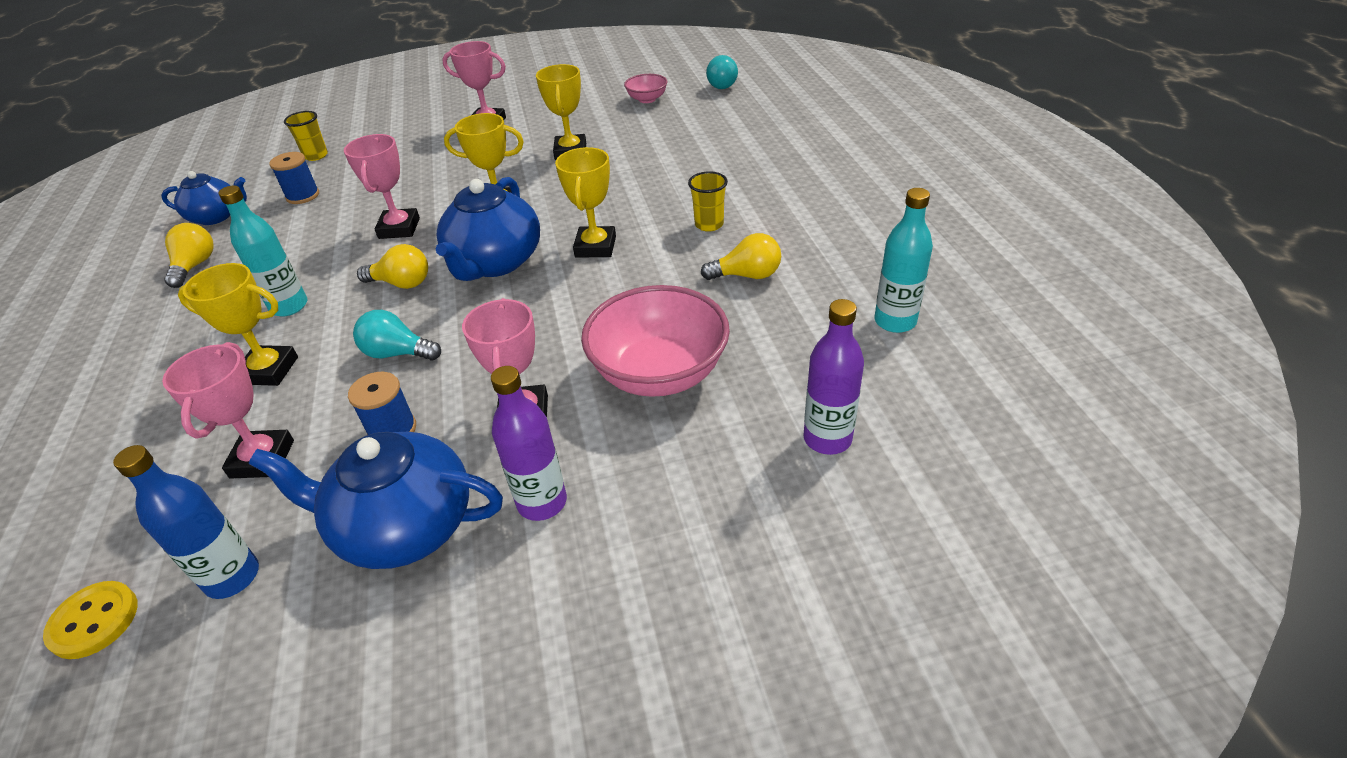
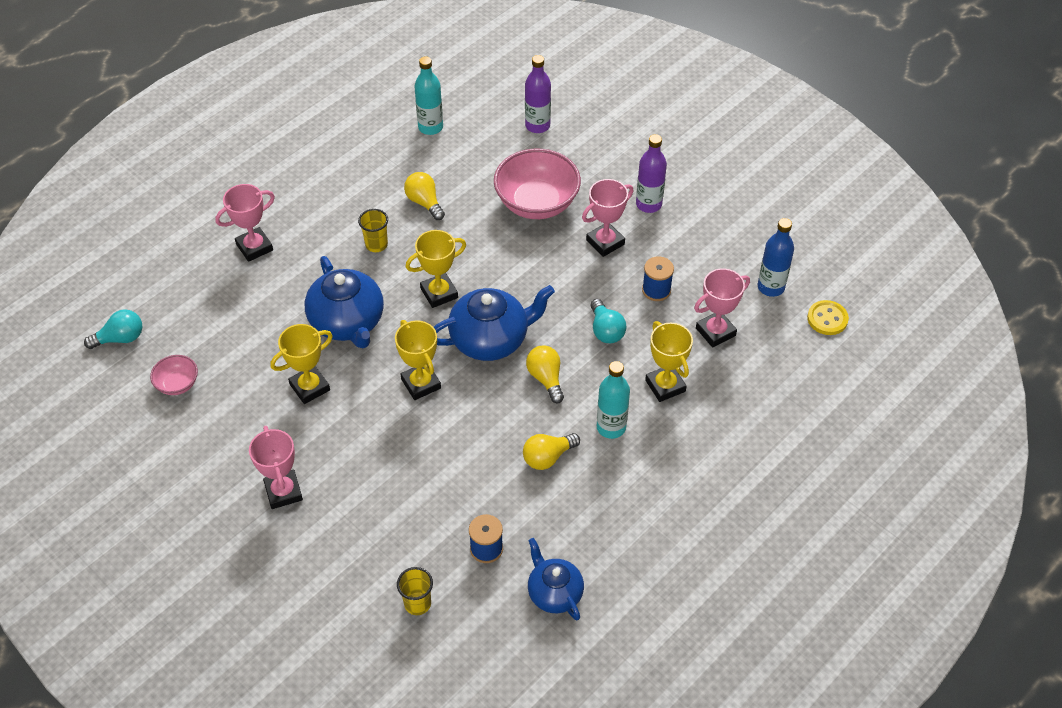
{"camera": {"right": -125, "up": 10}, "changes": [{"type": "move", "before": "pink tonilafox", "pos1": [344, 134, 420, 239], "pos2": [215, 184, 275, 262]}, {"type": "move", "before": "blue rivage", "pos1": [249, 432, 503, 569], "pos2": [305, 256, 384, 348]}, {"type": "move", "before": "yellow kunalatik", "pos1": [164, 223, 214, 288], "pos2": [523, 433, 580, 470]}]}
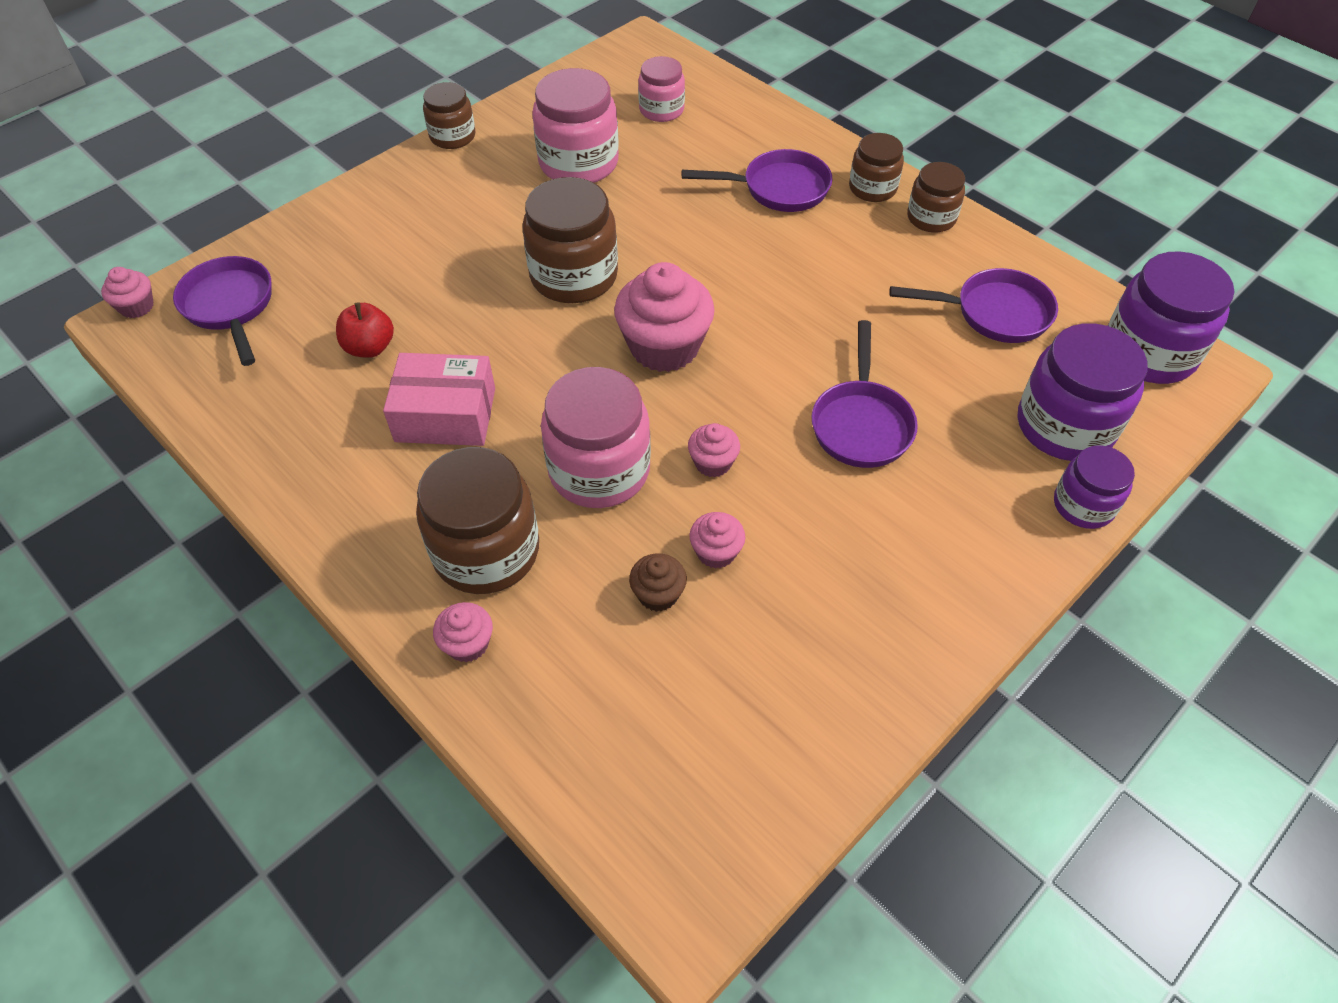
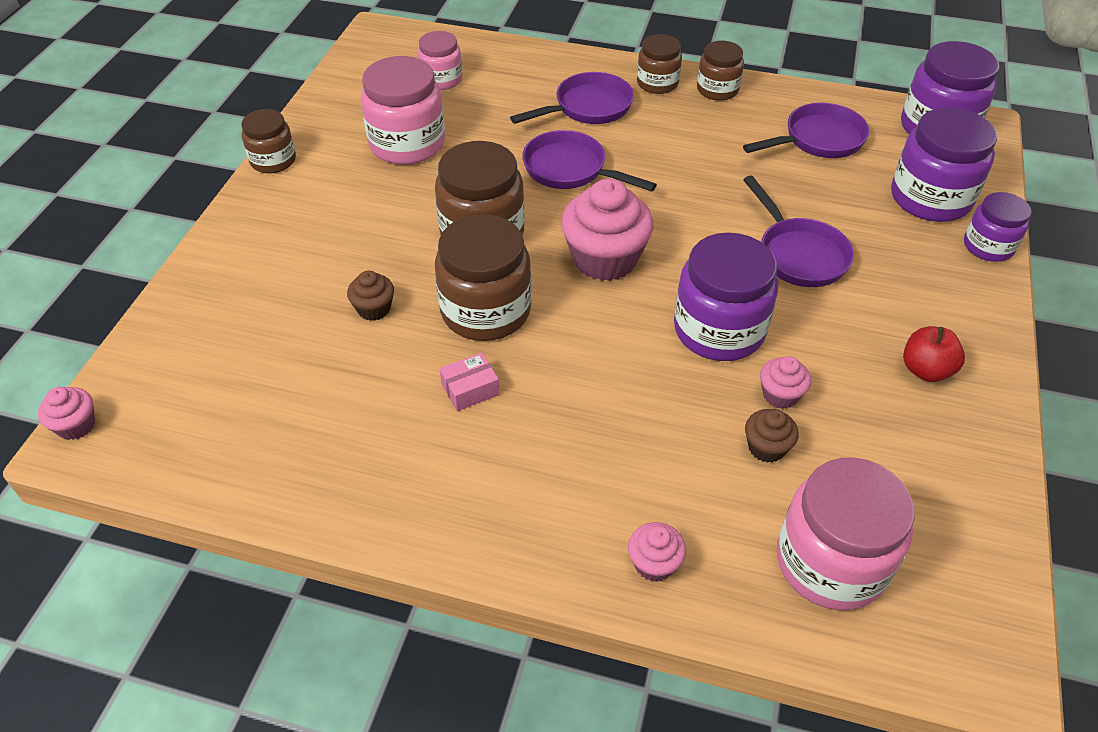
{"camera": {"right": -30, "up": -5}, "changes": [{"type": "insert", "after": "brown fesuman", "pos2": [347, 271, 394, 321]}, {"type": "move", "before": "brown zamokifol", "pos1": [416, 447, 539, 594], "pos2": [435, 214, 532, 341]}, {"type": "resize", "before": "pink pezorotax", "pos1": [383, 353, 495, 446], "pos2": [440, 352, 500, 411], "scale": 0.52}, {"type": "move", "before": "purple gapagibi", "pos1": [173, 256, 271, 366], "pos2": [522, 130, 657, 192]}, {"type": "replace", "before": "pink fesuman", "after": "purple zamokifol", "pos1": [688, 423, 740, 477], "pos2": [674, 232, 778, 361]}, {"type": "move", "before": "pink zamokifol", "pos1": [541, 367, 651, 508], "pos2": [777, 457, 915, 610]}, {"type": "move", "before": "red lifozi", "pos1": [336, 302, 394, 358], "pos2": [903, 326, 965, 382]}]}
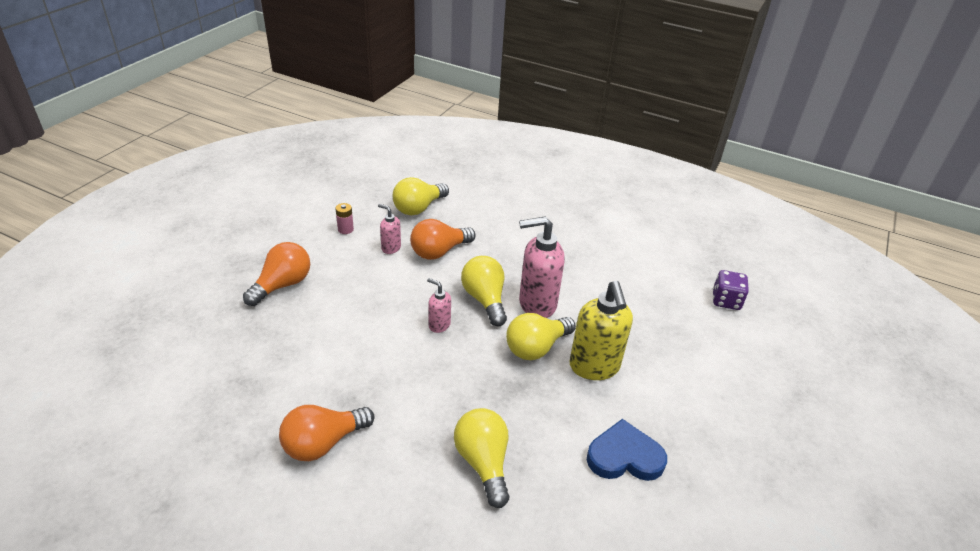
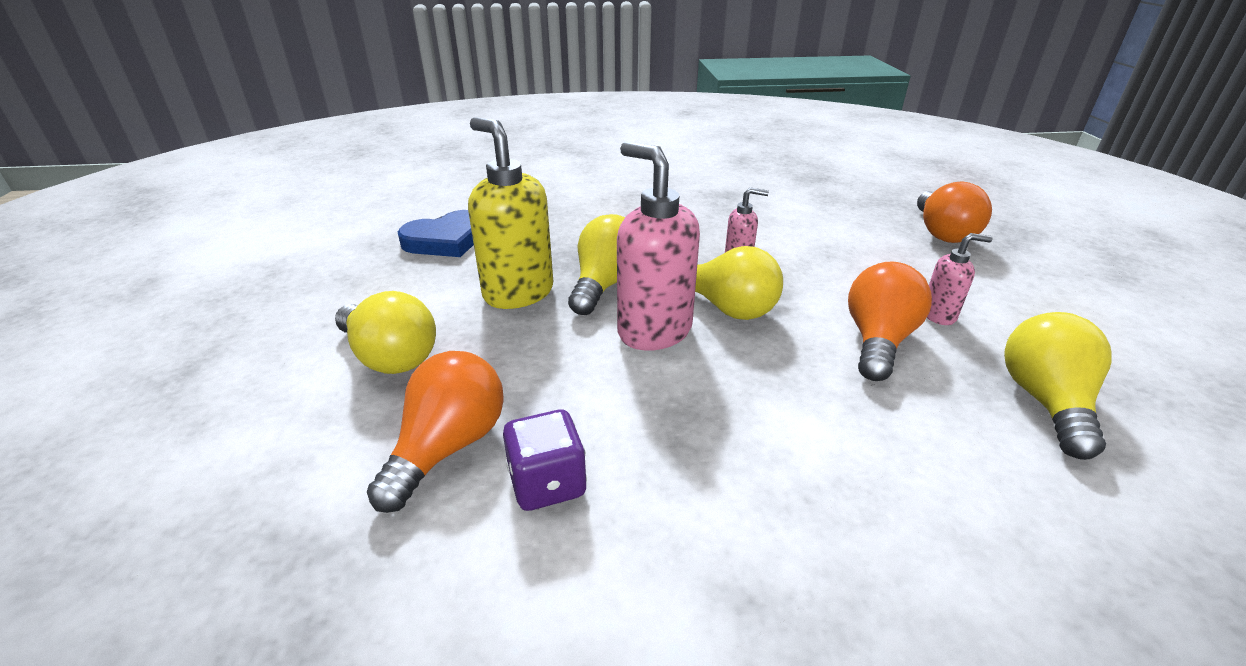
{"camera": {"right": 150, "up": -5}, "changes": [{"type": "move", "before": "yellow kunalatik", "pos1": [454, 408, 509, 508], "pos2": [335, 291, 436, 374]}, {"type": "move", "before": "orange kunalatik", "pos1": [279, 405, 374, 461], "pos2": [367, 351, 504, 513]}, {"type": "move", "before": "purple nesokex", "pos1": [713, 270, 749, 310], "pos2": [503, 410, 587, 511]}, {"type": "rotate", "before": "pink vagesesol", "pos1": [519, 217, 565, 318], "pos2": [617, 141, 700, 351], "turn": -90}, {"type": "delete", "before": "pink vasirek", "pos1": [335, 203, 354, 234]}]}
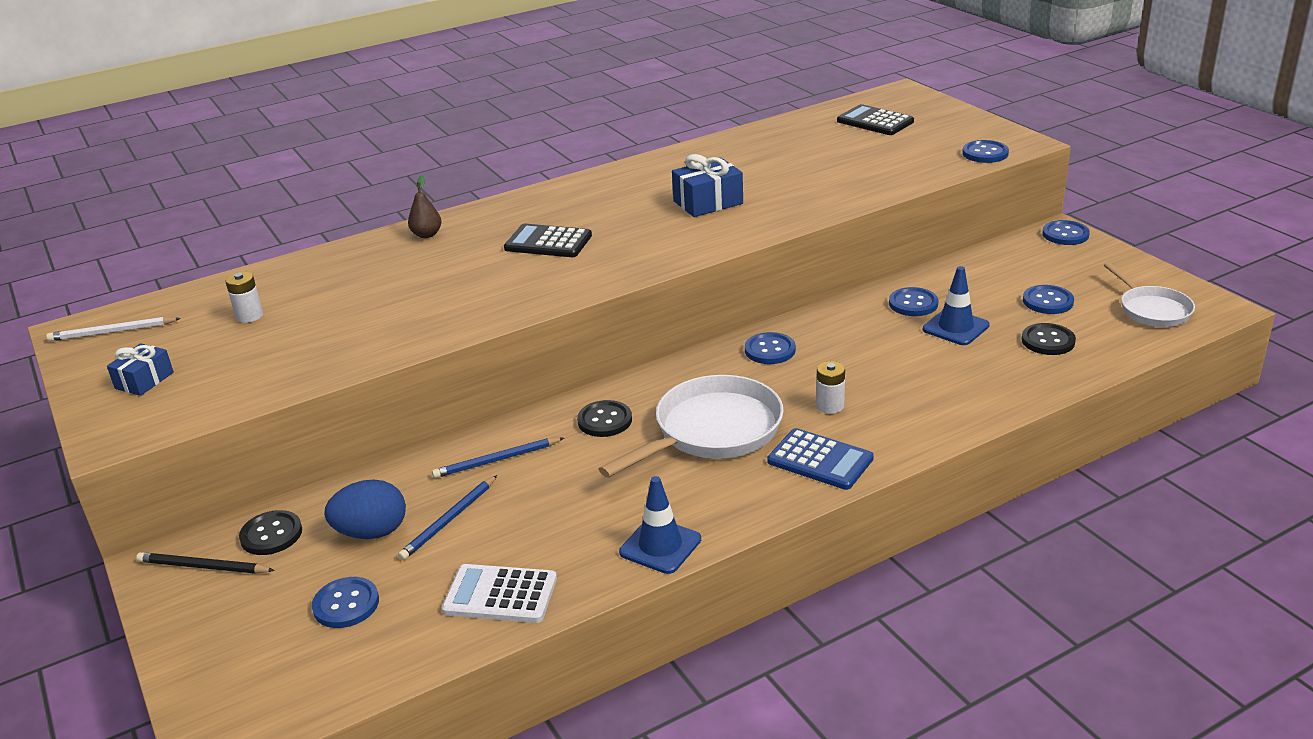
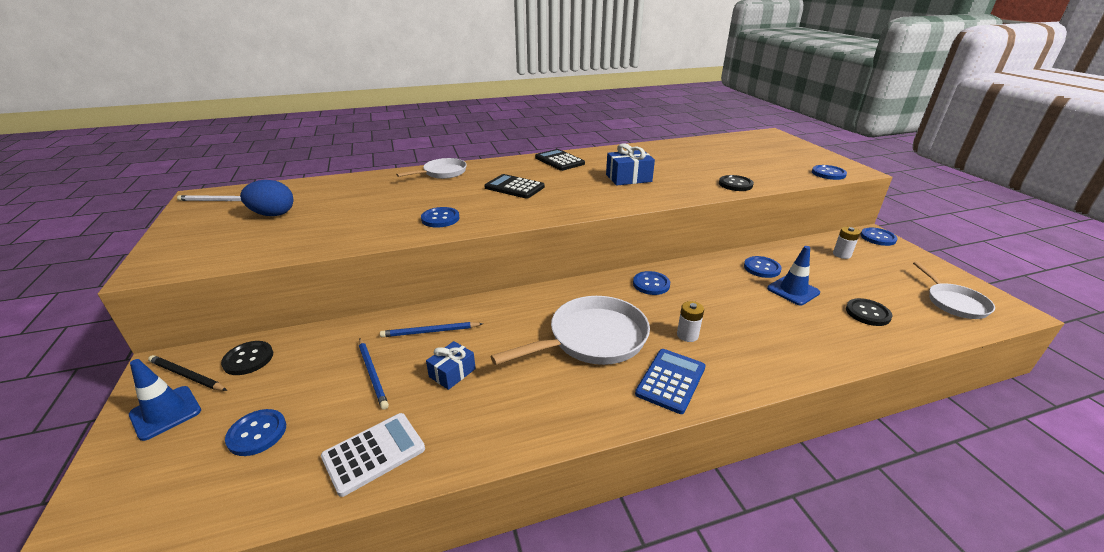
{"camera": {"right": 10, "up": 0}, "changes": [{"type": "move", "before": "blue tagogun", "pos1": [619, 476, 701, 574], "pos2": [129, 359, 201, 441]}, {"type": "move", "before": "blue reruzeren", "pos1": [324, 479, 406, 539], "pos2": [240, 180, 293, 216]}, {"type": "rotate", "before": "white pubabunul", "pos1": [442, 564, 557, 623], "pos2": [321, 413, 425, 497], "turn": 120}, {"type": "rotate", "before": "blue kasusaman", "pos1": [398, 475, 497, 560], "pos2": [359, 338, 389, 410], "turn": -75}, {"type": "replace", "before": "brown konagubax", "after": "white gapagibi", "pos1": [408, 175, 441, 238], "pos2": [396, 158, 467, 179]}, {"type": "move", "before": "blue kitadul", "pos1": [1023, 285, 1074, 314], "pos2": [421, 207, 459, 228]}, {"type": "move", "before": "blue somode", "pos1": [107, 343, 174, 396], "pos2": [426, 341, 476, 390]}, {"type": "move", "before": "black pubabunul", "pos1": [837, 104, 914, 135], "pos2": [535, 149, 585, 171]}, {"type": "rotate", "before": "blue pubabunul", "pos1": [767, 428, 874, 490], "pos2": [635, 349, 706, 414], "turn": -105}, {"type": "move", "before": "black kitadul", "pos1": [577, 400, 632, 437], "pos2": [719, 175, 754, 191]}, {"type": "move", "before": "white vasirek", "pos1": [225, 272, 263, 323], "pos2": [833, 227, 860, 259]}]}
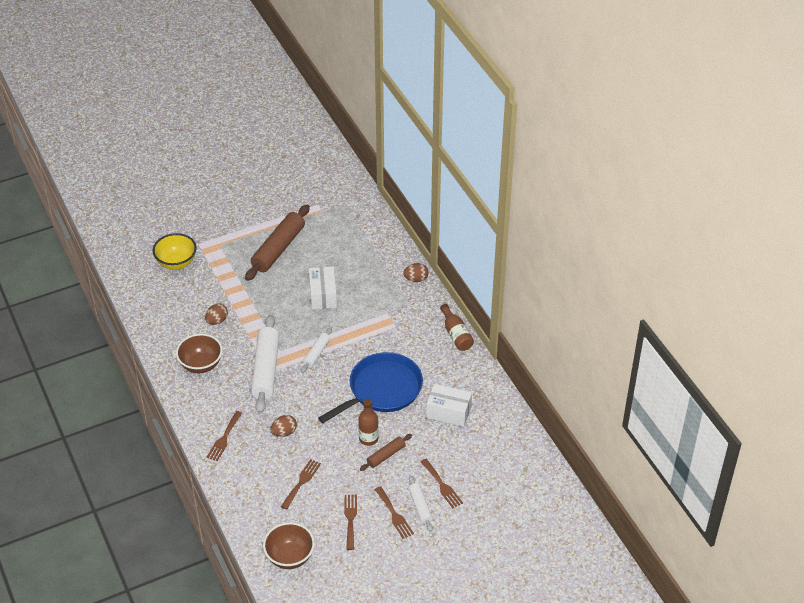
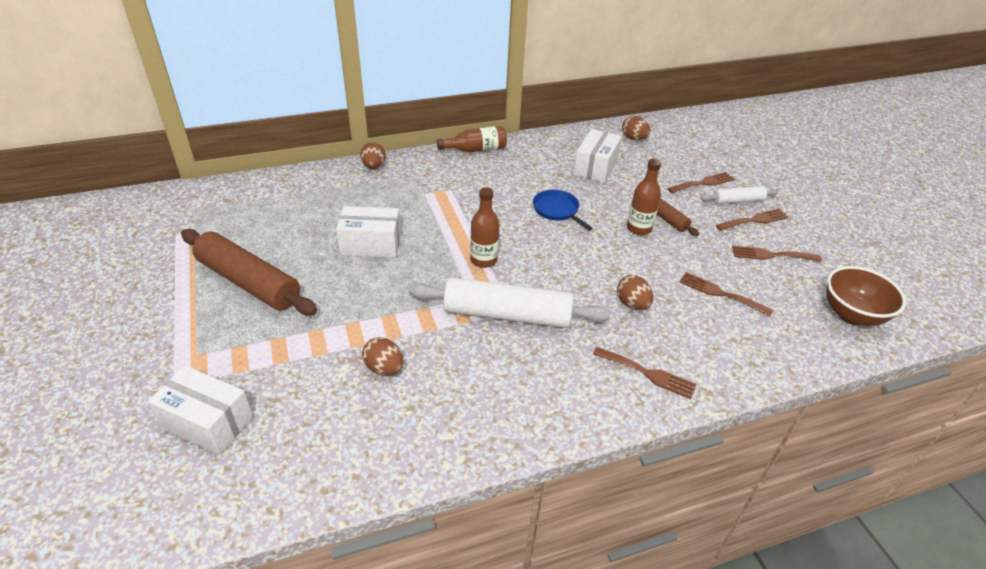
{"camera": {"right": -85, "up": -5}, "changes": [{"type": "replace", "before": "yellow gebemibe", "after": "white pezorotax", "pos1": [153, 233, 196, 270], "pos2": [148, 366, 253, 455]}, {"type": "replace", "before": "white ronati", "after": "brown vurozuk", "pos1": [301, 328, 332, 373], "pos2": [470, 187, 499, 268]}, {"type": "resize", "before": "blue gapagibi", "pos1": [318, 352, 423, 423], "pos2": [533, 190, 592, 230], "scale": 0.49}, {"type": "insert", "after": "brown reruzeren", "pos2": [622, 116, 651, 140]}, {"type": "delete", "before": "brown gebemibe", "pos1": [176, 334, 222, 373]}]}
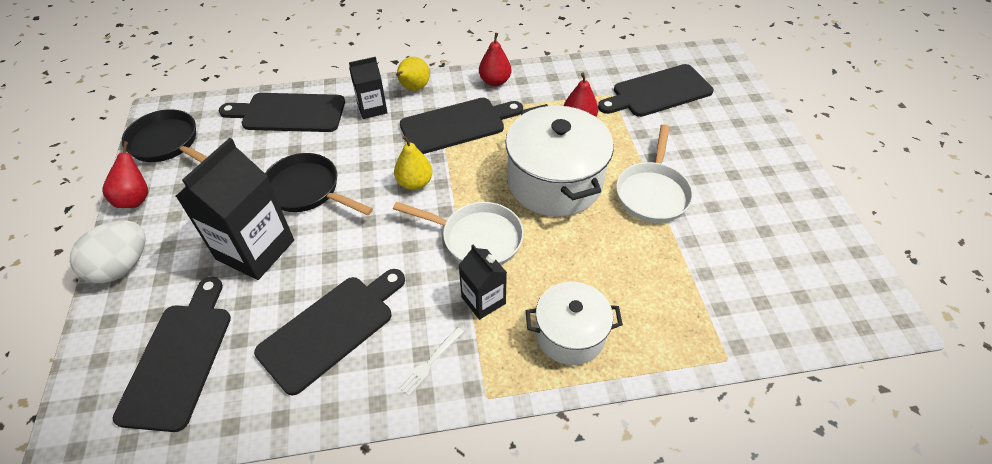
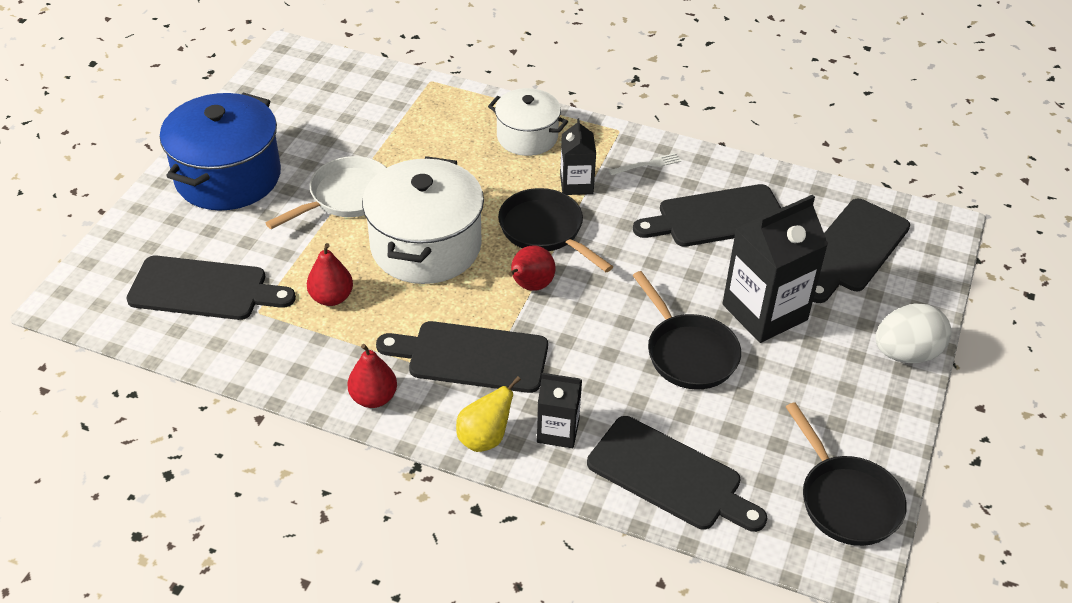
{"camera": {"right": -150, "up": -5}, "changes": [{"type": "insert", "after": "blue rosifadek", "pos2": [160, 92, 281, 211]}, {"type": "recolor", "before": "white gapagibi", "after": "black gapagibi", "pos1": [393, 202, 524, 265], "pos2": [498, 188, 613, 272]}, {"type": "move", "before": "red konagubax", "pos1": [102, 141, 148, 208], "pos2": [509, 245, 556, 291]}, {"type": "delete", "before": "yellow konagubax", "pos1": [394, 135, 433, 190]}]}
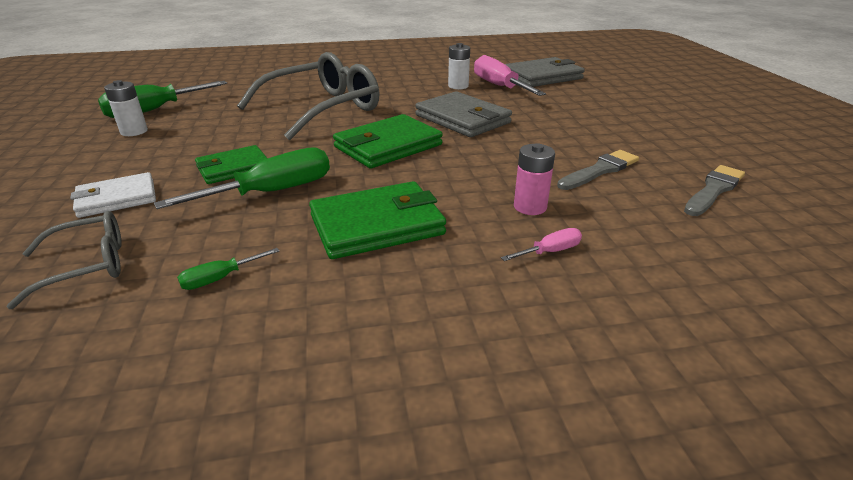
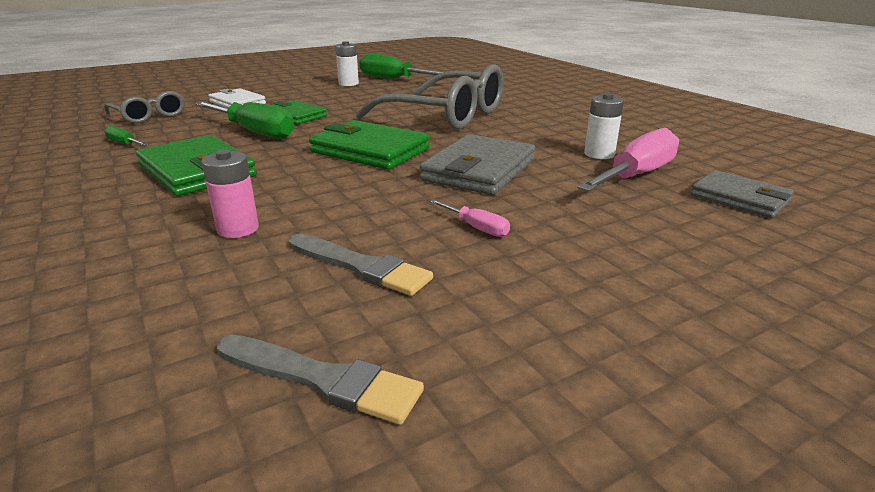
{"camera": {"right": 70, "up": -5}, "changes": [{"type": "move", "before": "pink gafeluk", "pos1": [501, 228, 582, 261], "pos2": [430, 199, 510, 237]}, {"type": "resize", "before": "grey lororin", "pos1": [505, 57, 585, 87], "pos2": [691, 170, 794, 218], "scale": 0.65}]}
